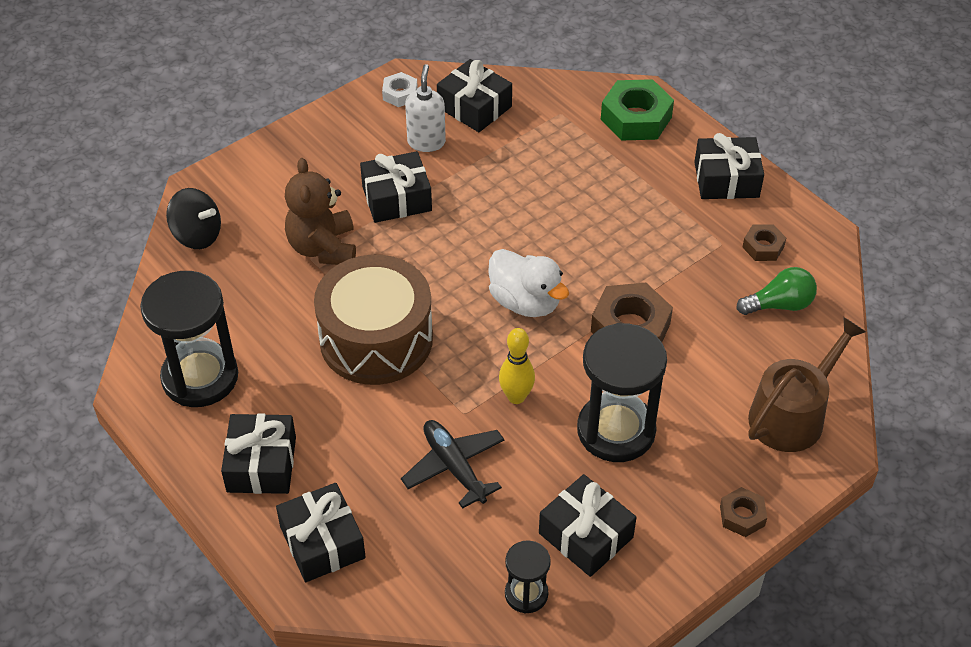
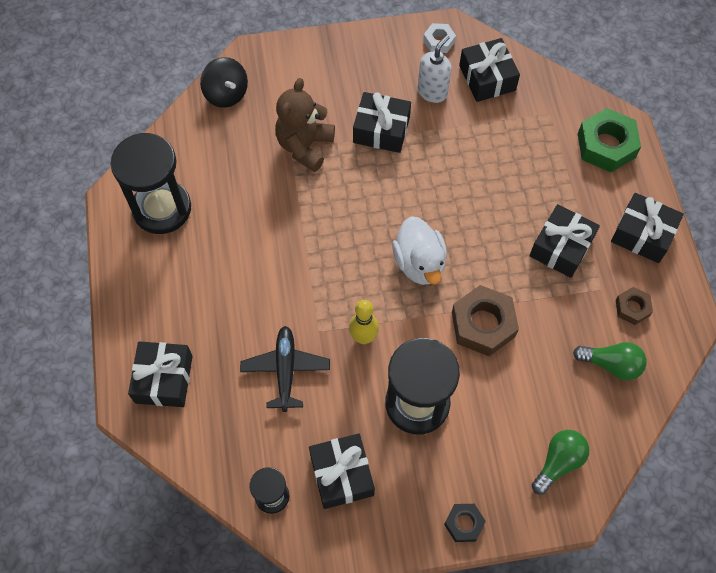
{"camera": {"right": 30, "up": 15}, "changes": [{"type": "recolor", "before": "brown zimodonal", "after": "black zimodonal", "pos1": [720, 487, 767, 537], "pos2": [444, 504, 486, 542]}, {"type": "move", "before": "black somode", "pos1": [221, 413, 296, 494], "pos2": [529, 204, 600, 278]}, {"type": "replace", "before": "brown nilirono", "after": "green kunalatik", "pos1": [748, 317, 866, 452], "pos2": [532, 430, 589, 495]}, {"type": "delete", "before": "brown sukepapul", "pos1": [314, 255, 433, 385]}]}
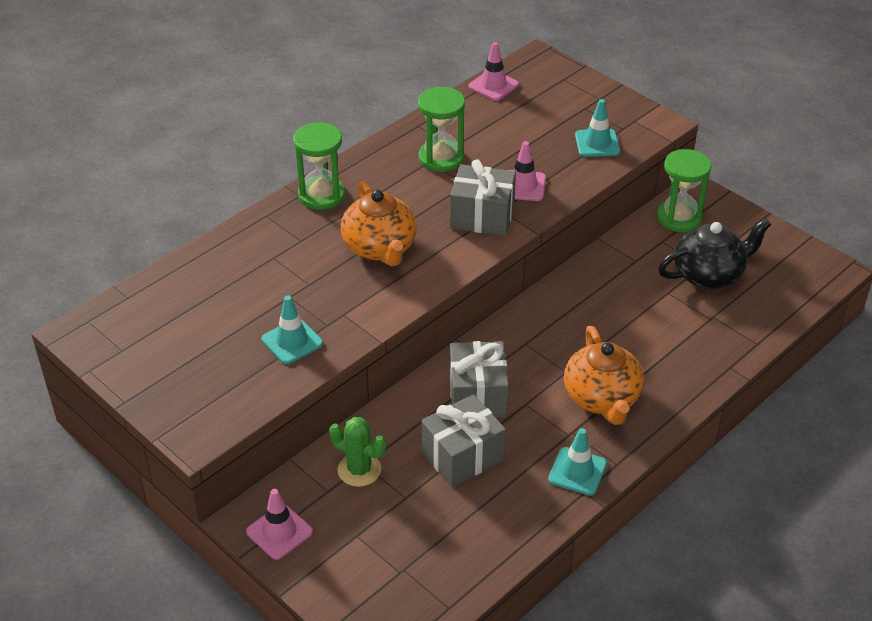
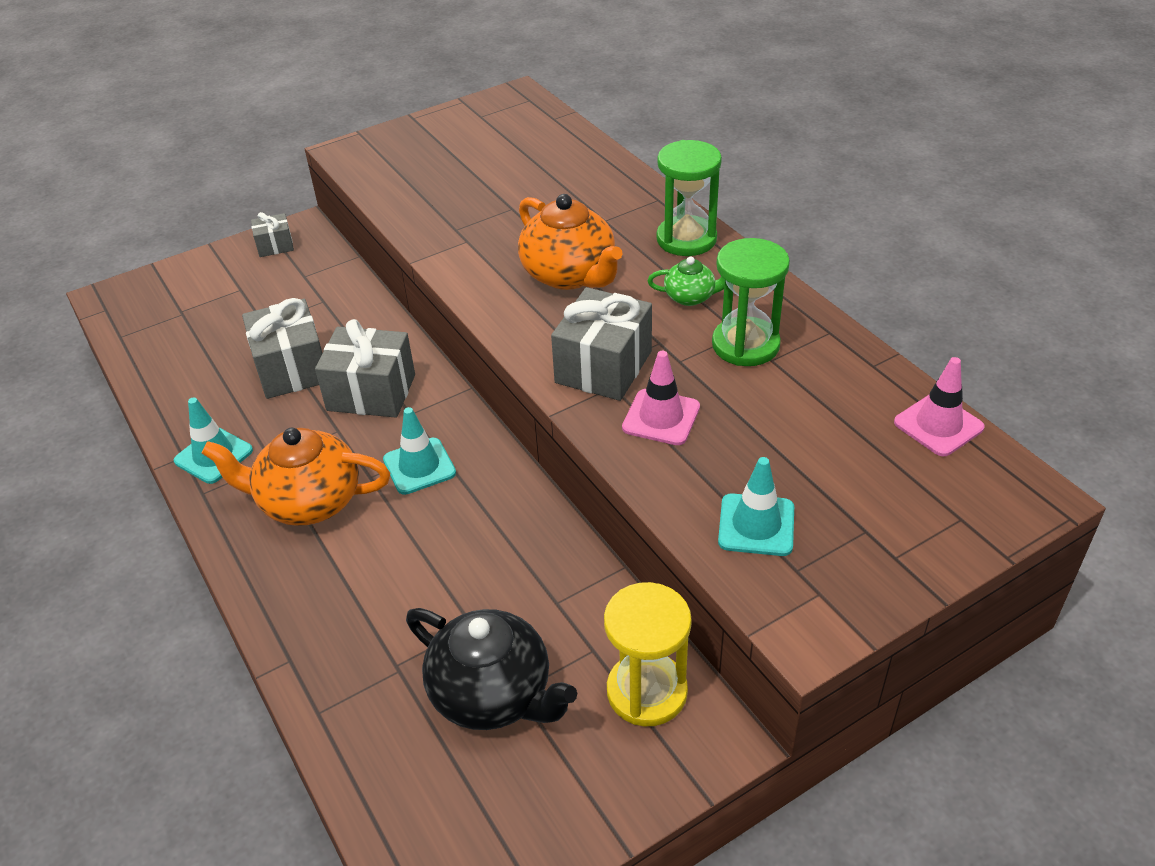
{"camera": {"right": 105, "up": 0}, "changes": [{"type": "replace", "before": "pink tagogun", "after": "grey somode", "pos1": [246, 489, 313, 560], "pos2": [251, 212, 294, 257]}, {"type": "move", "before": "turquoise tagogun", "pos1": [262, 295, 323, 364], "pos2": [383, 407, 456, 495]}, {"type": "rotate", "before": "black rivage", "pos1": [658, 218, 772, 289], "pos2": [406, 608, 577, 730], "turn": -45}, {"type": "rotate", "before": "orange rivage", "pos1": [341, 181, 417, 266], "pos2": [518, 194, 623, 290], "turn": -120}, {"type": "recolor", "before": "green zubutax", "after": "yellow zubutax", "pos1": [657, 149, 711, 232], "pos2": [604, 582, 692, 726]}, {"type": "insert", "after": "green rivage", "pos2": [648, 257, 725, 306]}, {"type": "delete", "before": "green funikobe", "pos1": [329, 417, 387, 487]}]}
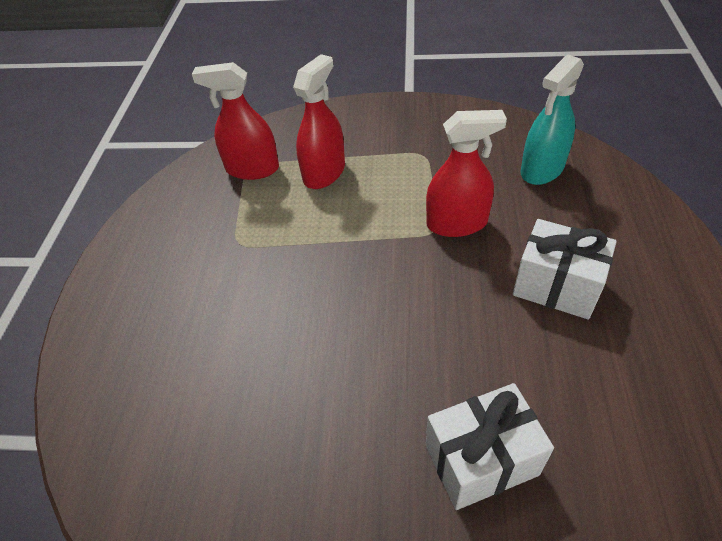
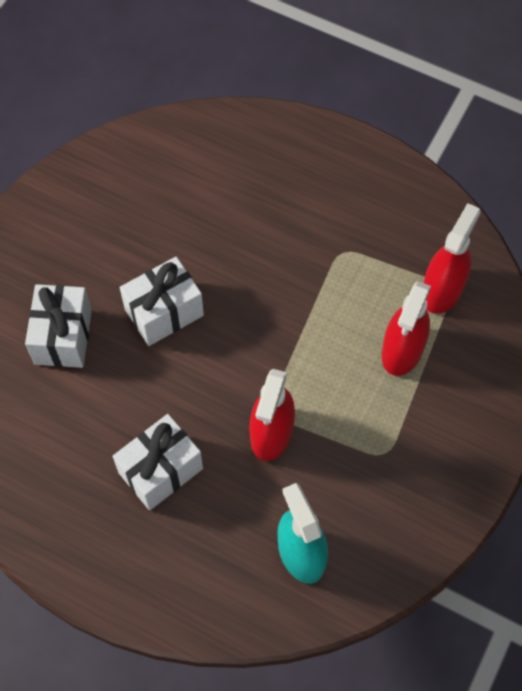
{"camera": {"right": 110, "up": 15}, "changes": [{"type": "insert", "after": "white somode", "pos2": [120, 257, 204, 346]}, {"type": "rotate", "before": "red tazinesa", "pos1": [293, 54, 345, 189], "pos2": [382, 281, 431, 376], "turn": 60}]}
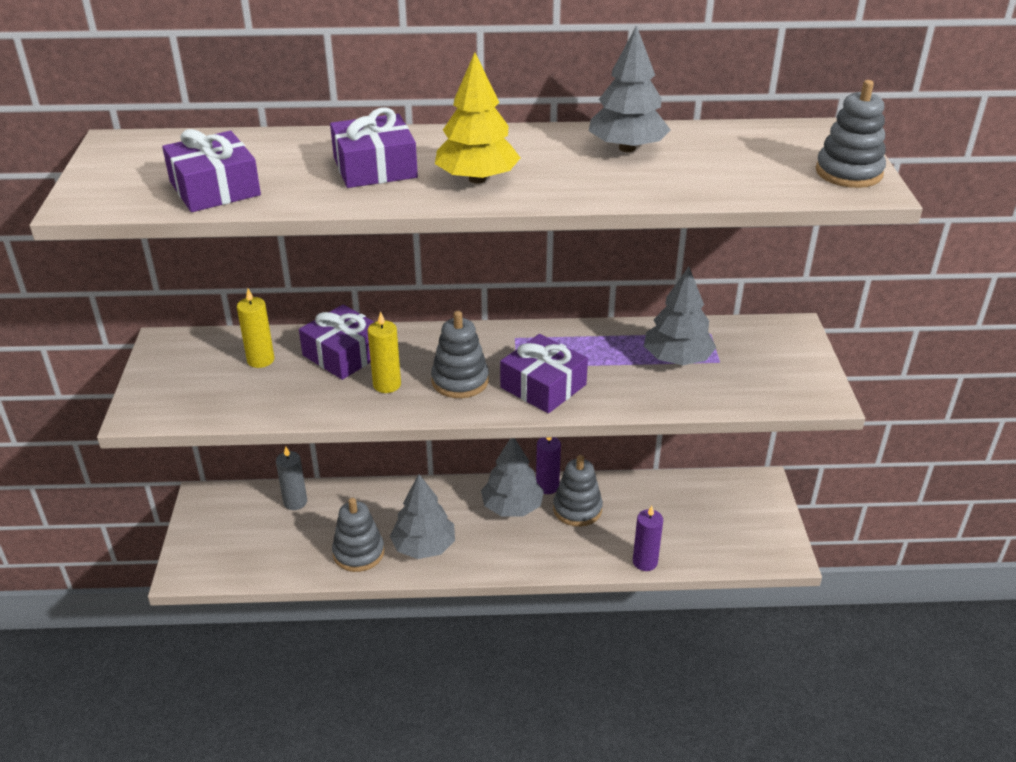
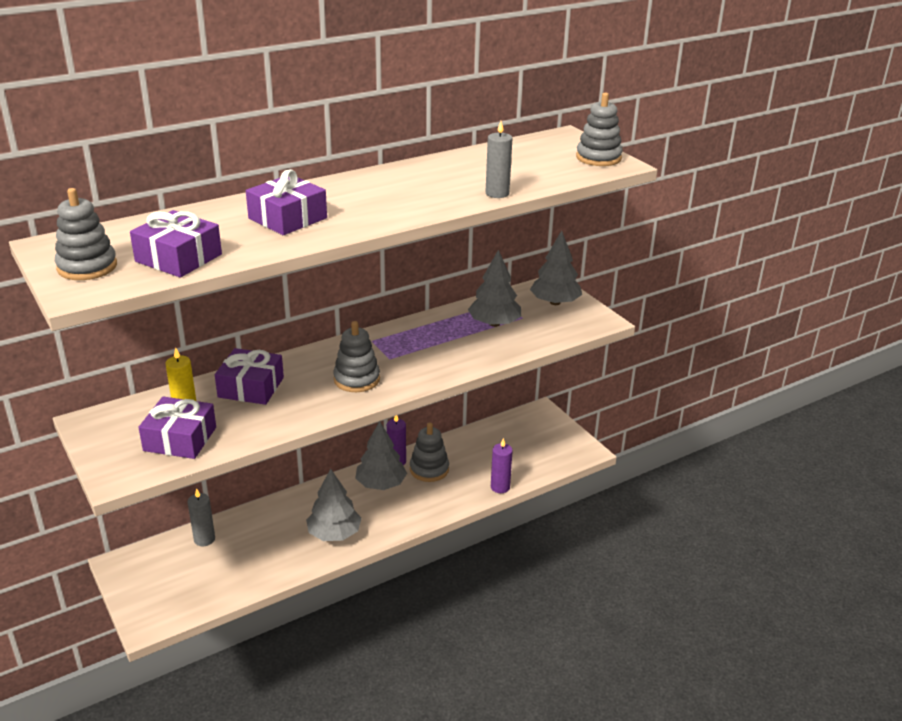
{"camera": {"right": -30, "up": -5}, "changes": [{"type": "move", "before": "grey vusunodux", "pos1": [332, 498, 384, 572], "pos2": [55, 188, 117, 280]}, {"type": "move", "before": "purple somode", "pos1": [500, 334, 588, 413], "pos2": [138, 396, 216, 459]}, {"type": "insert", "after": "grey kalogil", "pos2": [486, 121, 513, 198]}, {"type": "move", "before": "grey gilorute", "pos1": [589, 25, 670, 152], "pos2": [530, 231, 582, 305]}, {"type": "delete", "before": "yellow kalogil", "pos1": [368, 311, 401, 393]}, {"type": "delete", "before": "yellow gilorute", "pos1": [435, 52, 520, 183]}]}
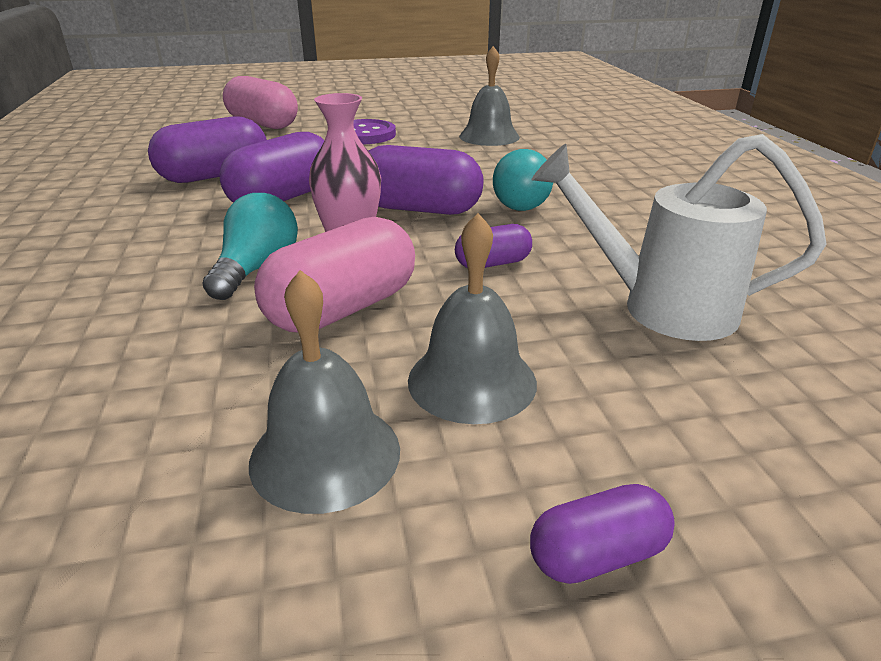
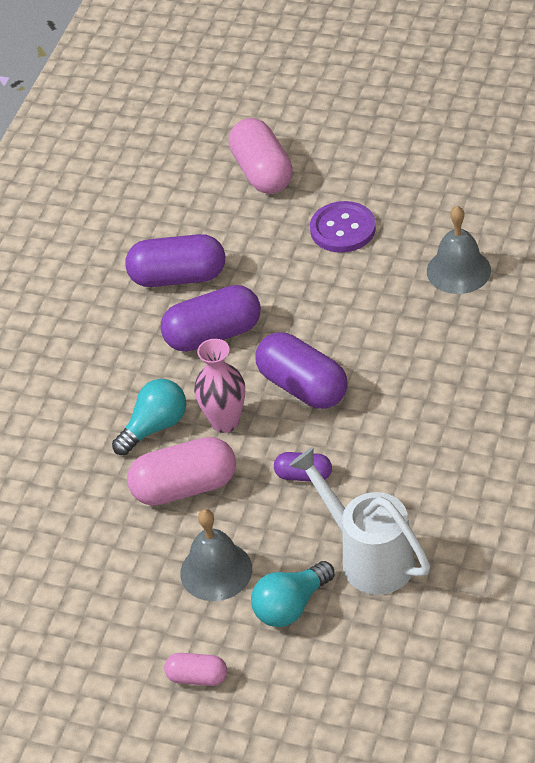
{"camera": {"right": 35, "up": 15}, "changes": [{"type": "recolor", "before": "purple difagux", "after": "pink difagux", "pos1": [530, 484, 675, 584], "pos2": [164, 653, 227, 686]}, {"type": "move", "before": "turquoise kunalatik", "pos1": [493, 149, 553, 211], "pos2": [251, 561, 335, 627]}, {"type": "delete", "before": "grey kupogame", "pos1": [249, 270, 400, 514]}]}
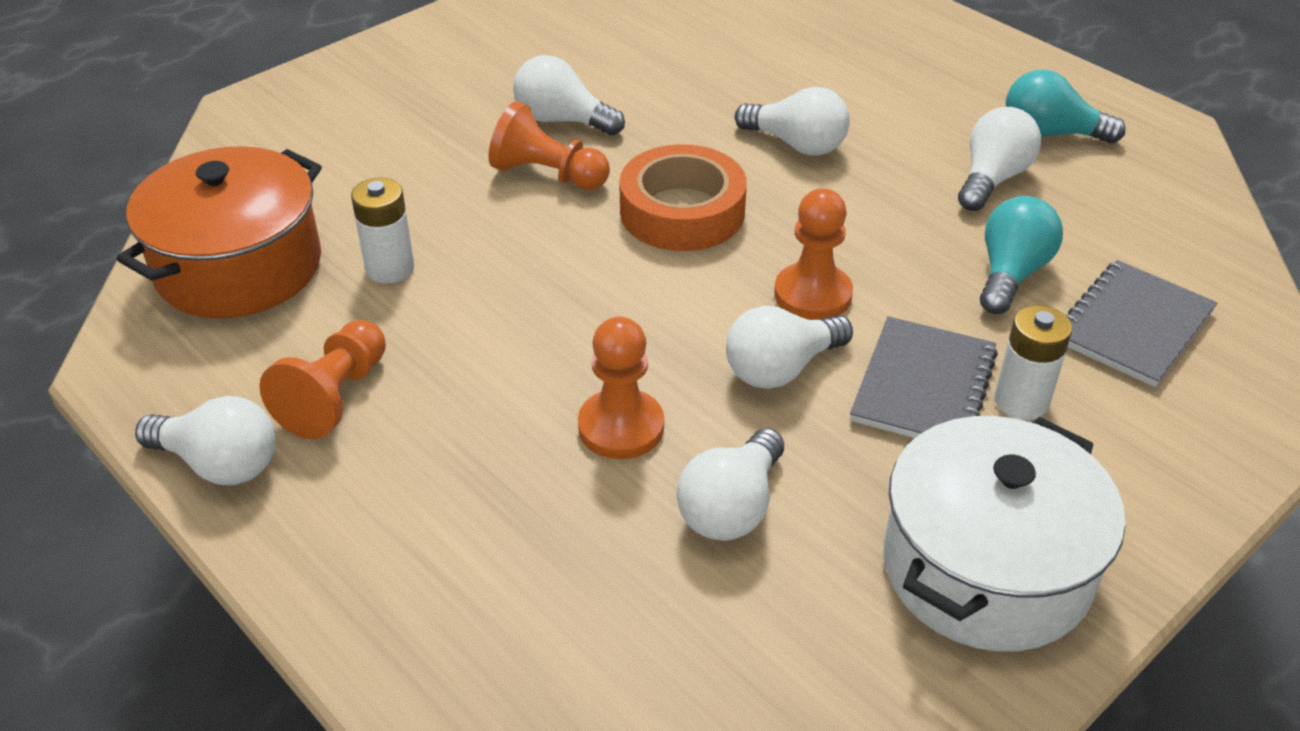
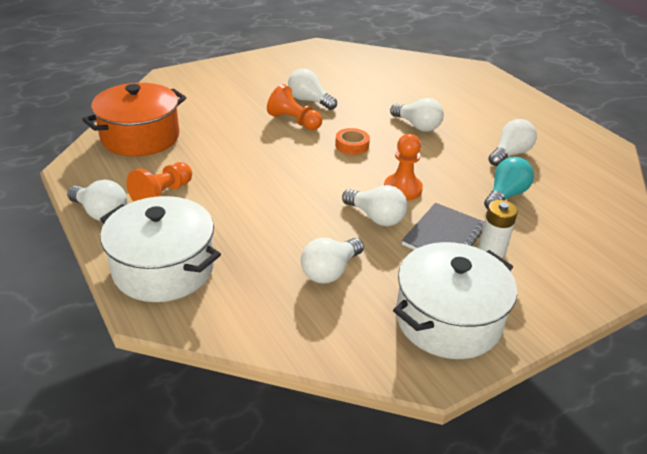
{"camera": {"right": 10, "up": -5}, "changes": [{"type": "insert", "after": "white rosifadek", "pos2": [100, 196, 221, 302]}, {"type": "resize", "before": "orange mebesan", "pos1": [619, 144, 747, 251], "pos2": [335, 128, 370, 155], "scale": 0.55}, {"type": "rotate", "before": "white kunalatik", "pos1": [726, 306, 853, 389], "pos2": [342, 185, 407, 226], "turn": -120}, {"type": "delete", "before": "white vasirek", "pos1": [351, 177, 414, 284]}, {"type": "delete", "before": "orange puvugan", "pos1": [578, 317, 664, 459]}, {"type": "delete", "before": "turquoise kunalatik", "pos1": [1006, 70, 1126, 144]}, {"type": "delete", "before": "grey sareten", "pos1": [1065, 260, 1218, 387]}]}
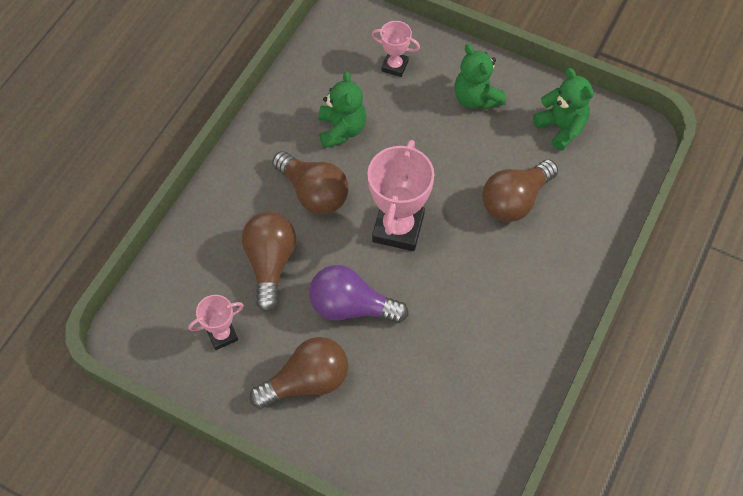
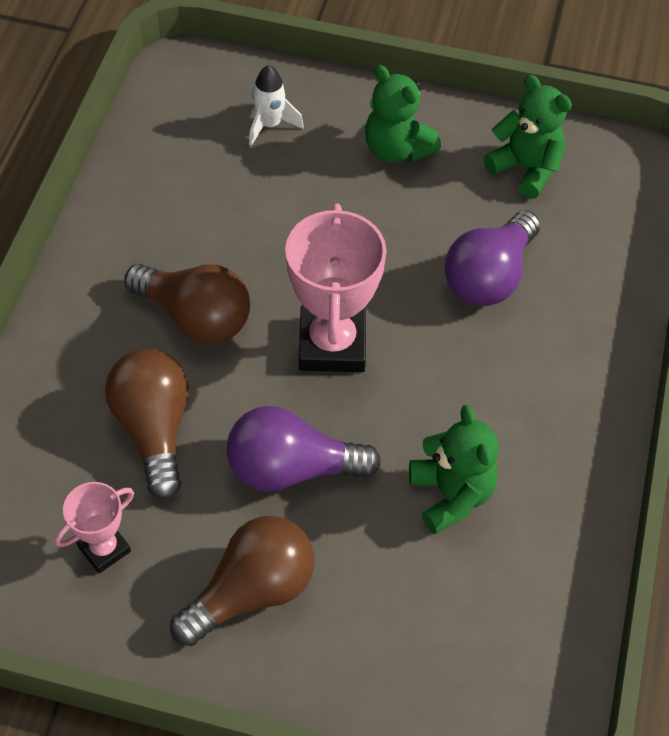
{"camera": {"right": -15, "up": -5}, "changes": [{"type": "replace", "before": "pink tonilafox", "after": "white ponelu", "pos1": [372, 21, 420, 77], "pos2": [249, 65, 304, 146]}, {"type": "move", "before": "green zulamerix", "pos1": [318, 71, 366, 148], "pos2": [409, 405, 499, 534]}, {"type": "recolor", "before": "brown kunalatik", "after": "purple kunalatik", "pos1": [482, 159, 558, 222], "pos2": [444, 210, 540, 306]}]}
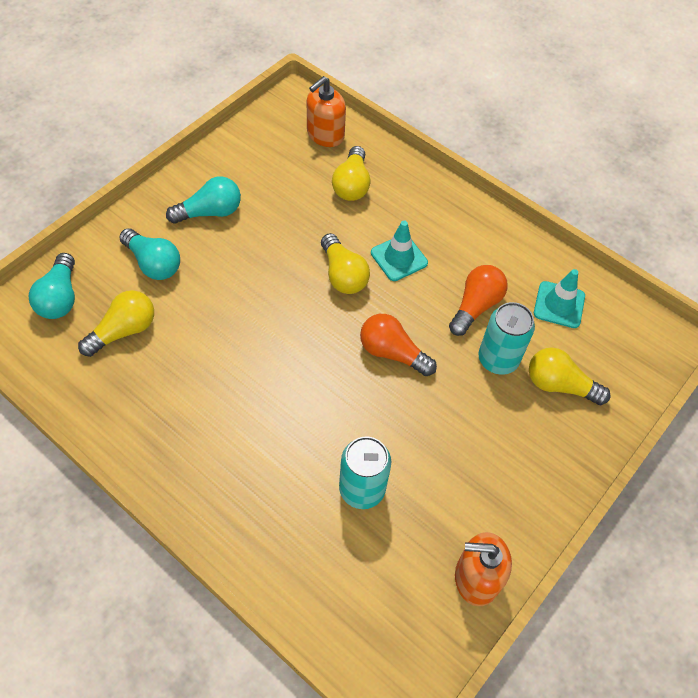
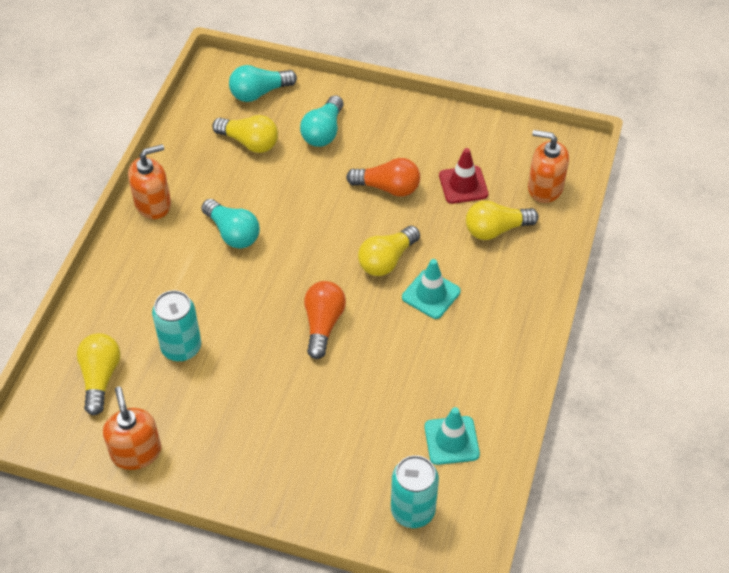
{"camera": {"right": 70, "up": -5}, "changes": [{"type": "move", "before": "yellow kunalatik", "pos1": [529, 347, 611, 405], "pos2": [77, 333, 120, 415]}, {"type": "insert", "after": "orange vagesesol", "pos2": [128, 144, 171, 219]}, {"type": "move", "before": "turquoise kunalatik", "pos1": [166, 176, 241, 224], "pos2": [201, 199, 260, 249]}, {"type": "move", "before": "orange kunalatik", "pos1": [449, 265, 508, 336], "pos2": [346, 158, 420, 197]}, {"type": "move", "before": "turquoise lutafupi", "pos1": [478, 302, 535, 375], "pos2": [391, 455, 439, 528]}, {"type": "insert", "after": "red tagogun", "pos2": [439, 148, 488, 204]}]}
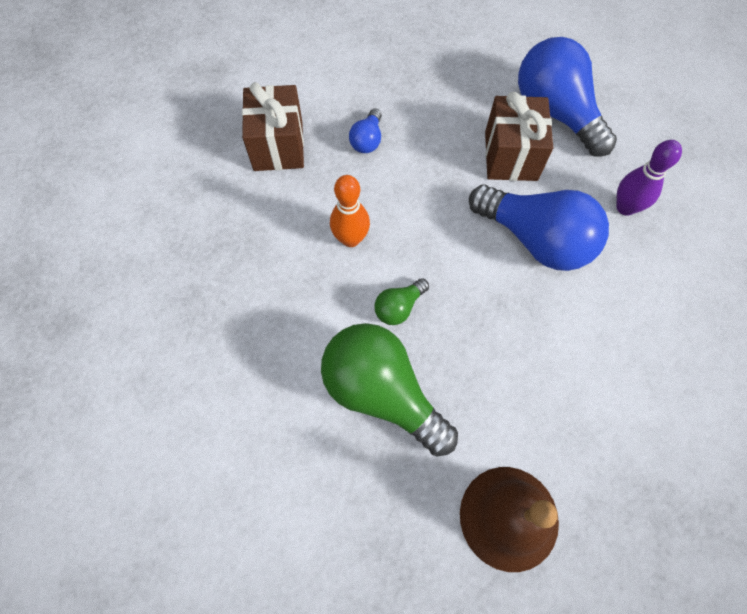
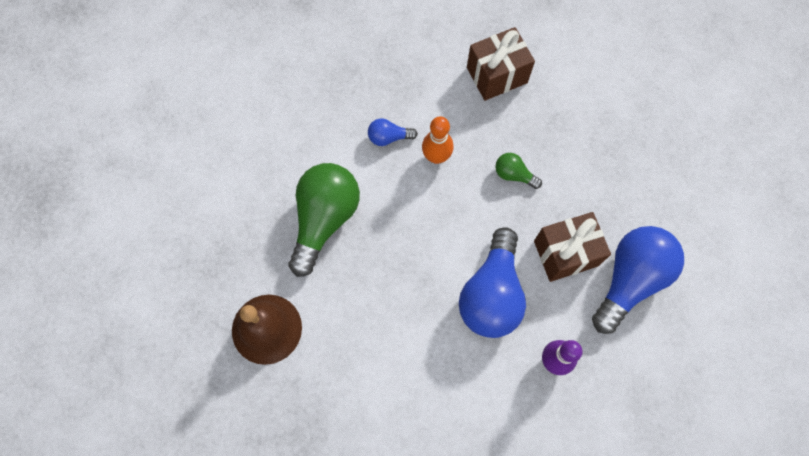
{"camera": {"right": 70, "up": 5}, "changes": [{"type": "move", "before": "blue kunalatik", "pos1": [349, 109, 382, 153], "pos2": [368, 118, 418, 146]}, {"type": "move", "before": "green kunalatik", "pos1": [374, 278, 429, 325], "pos2": [495, 153, 542, 189]}]}
